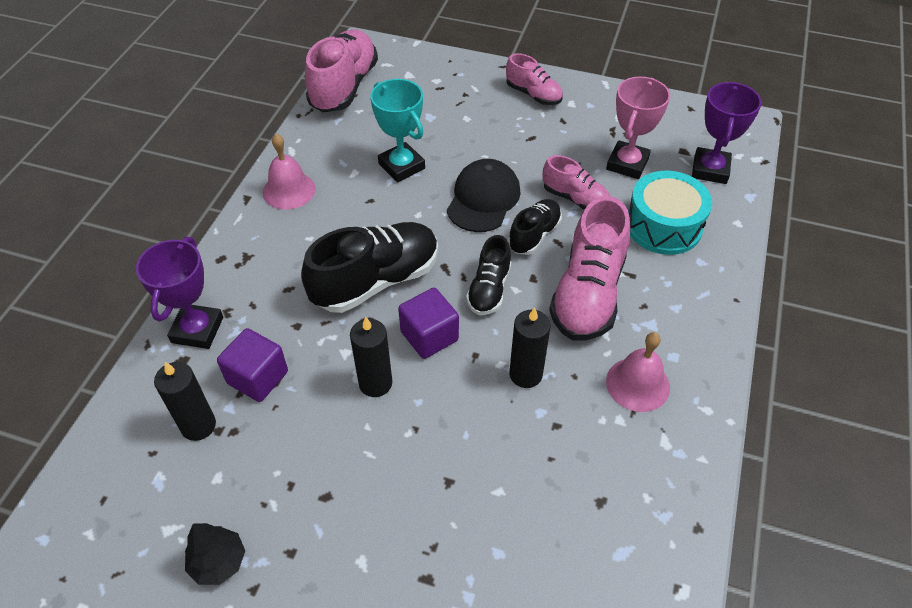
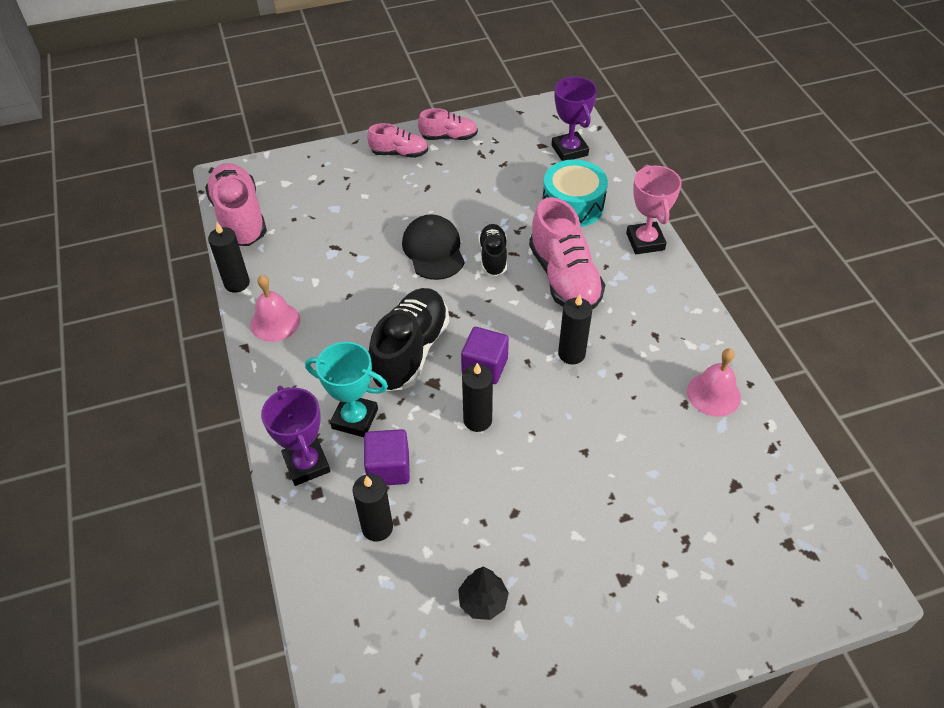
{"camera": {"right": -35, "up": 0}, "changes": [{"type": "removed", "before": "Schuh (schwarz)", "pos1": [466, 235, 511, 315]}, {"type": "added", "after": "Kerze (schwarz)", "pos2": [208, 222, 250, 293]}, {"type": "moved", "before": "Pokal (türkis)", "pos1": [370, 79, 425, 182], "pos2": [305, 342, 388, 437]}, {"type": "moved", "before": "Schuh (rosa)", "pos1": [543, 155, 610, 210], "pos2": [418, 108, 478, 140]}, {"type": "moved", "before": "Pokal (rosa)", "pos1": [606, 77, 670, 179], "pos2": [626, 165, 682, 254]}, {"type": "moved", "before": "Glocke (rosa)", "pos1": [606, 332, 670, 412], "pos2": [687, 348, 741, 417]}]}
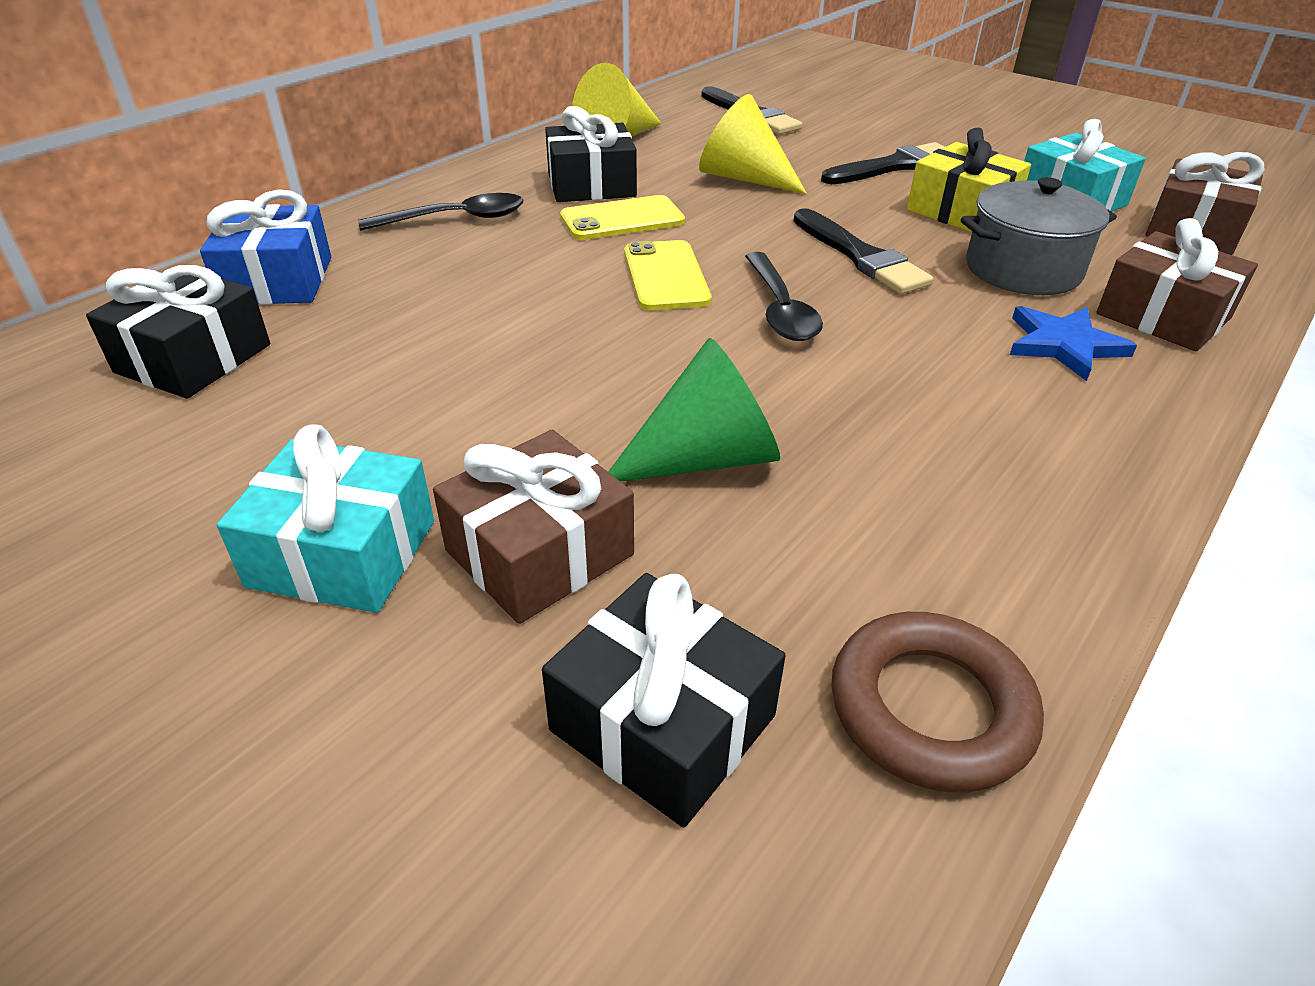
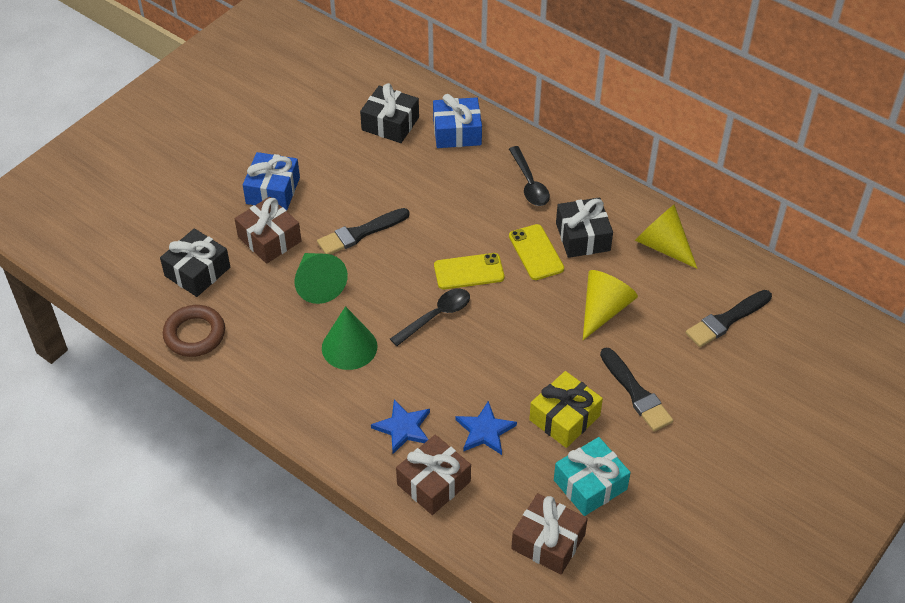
{"camera": {"right": 90, "up": 10}, "changes": [{"type": "added", "after": "Kegel (grün)", "pos2": [322, 306, 377, 370]}, {"type": "moved", "before": "Pinsel (schwarz)", "pos1": [794, 208, 933, 294], "pos2": [317, 208, 410, 254]}, {"type": "replaced", "before": "Kochtopf (grau)", "after": "Stern (blau)", "pos1": [961, 177, 1117, 295], "pos2": [456, 401, 517, 455]}, {"type": "recoloured", "before": "Geschenk (türkis)", "after": "Geschenk (blau)", "pos1": [217, 425, 434, 613], "pos2": [243, 152, 300, 210]}, {"type": "turned", "before": "Löffel (schwarz)", "pos1": [745, 252, 823, 341], "pos2": [390, 289, 470, 346], "turn": 150}]}
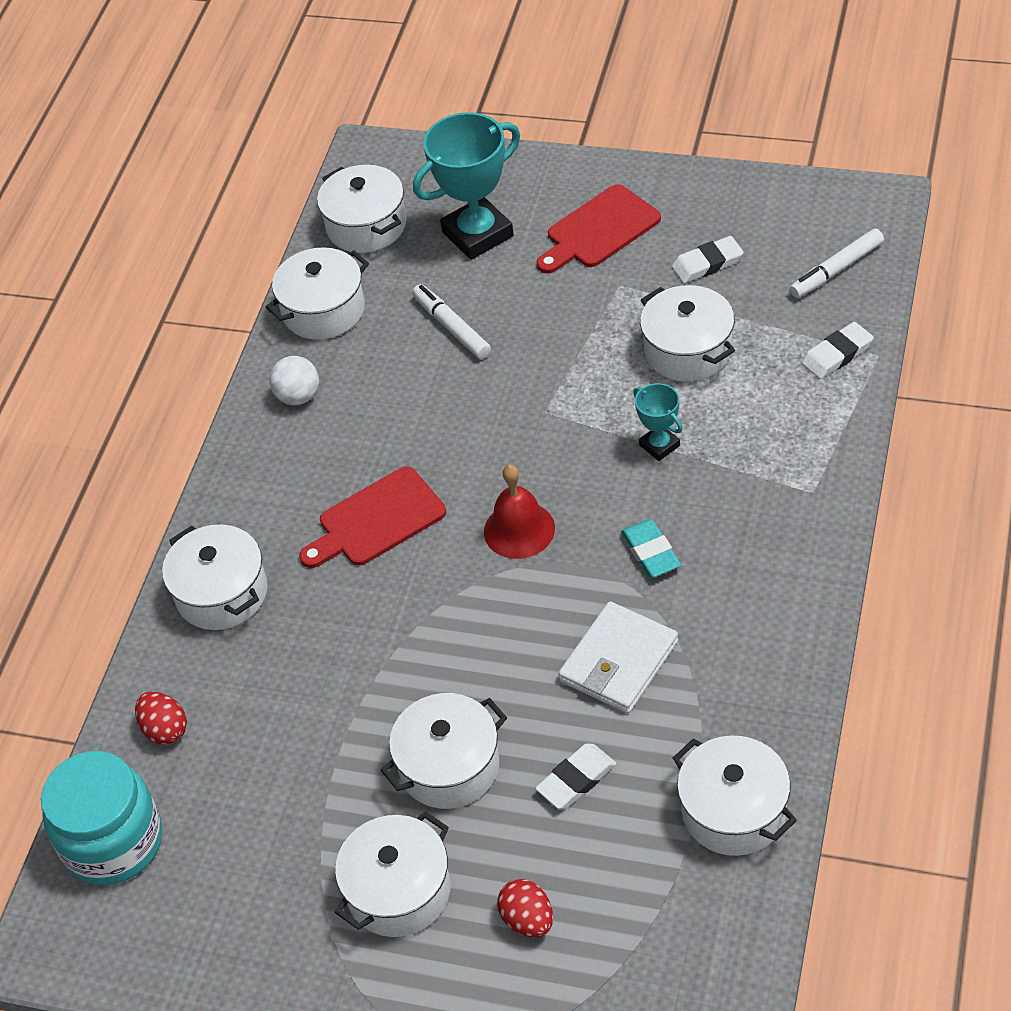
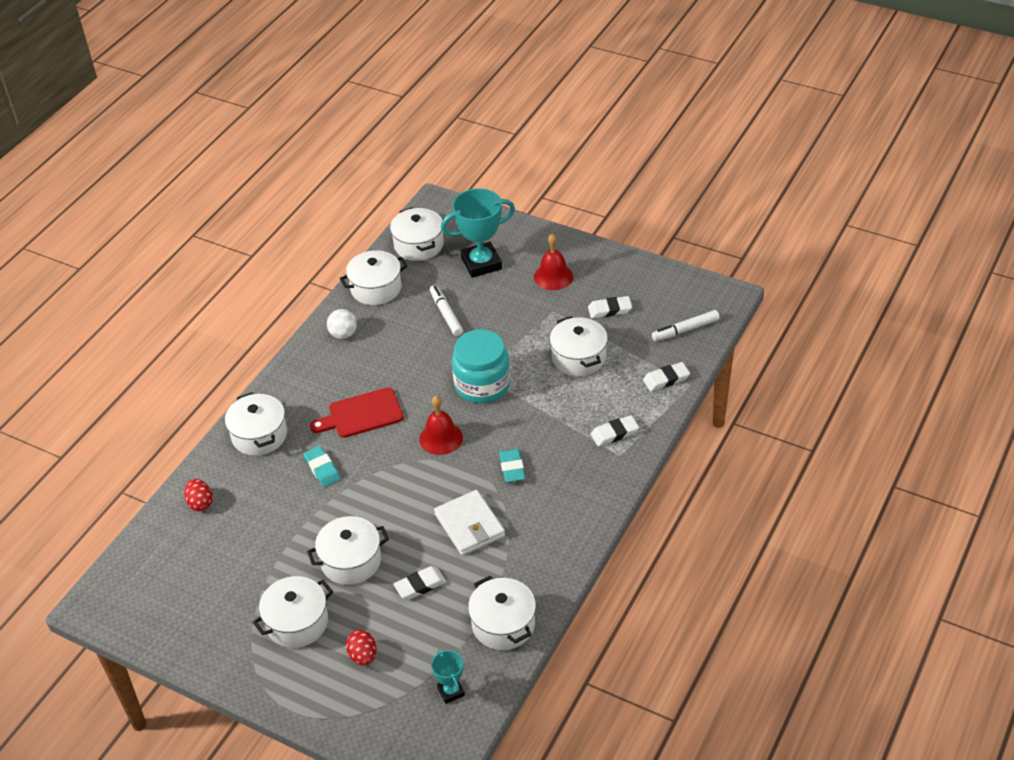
{"camera": {"right": 10, "up": -5}, "changes": [{"type": "added", "after": "Radiergummi (türkis)", "pos2": [303, 446, 341, 487]}, {"type": "added", "after": "Radiergummi (weiß)", "pos2": [591, 415, 639, 446]}, {"type": "moved", "before": "Einmachglas (türkis)", "pos1": [41, 751, 162, 885], "pos2": [452, 329, 510, 403]}, {"type": "moved", "before": "Pokal (türkis)", "pos1": [633, 383, 683, 461], "pos2": [431, 649, 465, 704]}, {"type": "replaced", "before": "Schneidebrett (rot)", "after": "Glocke (rot)", "pos1": [537, 184, 661, 274], "pos2": [534, 234, 573, 290]}, {"type": "turned", "before": "Geldbörse (weiß)", "pos1": [559, 602, 678, 713], "pos2": [434, 490, 505, 555], "turn": -75}]}
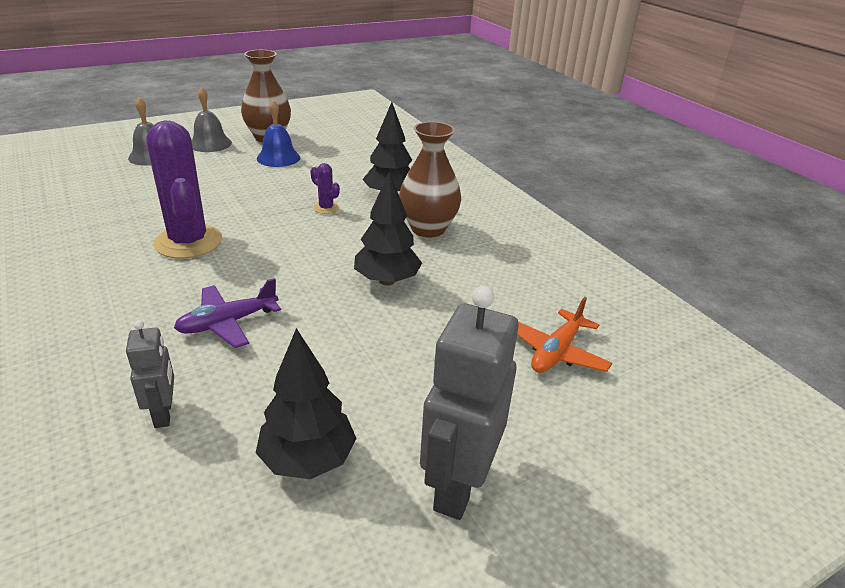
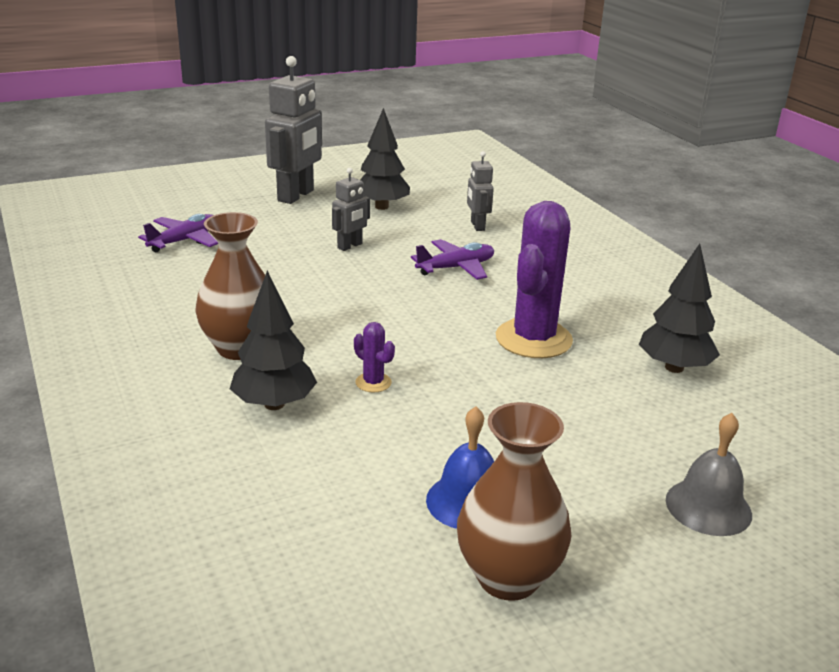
{"camera": {"right": -175, "up": -5}, "changes": [{"type": "removed", "before": "Glocke (grau)", "pos1": [192, 87, 232, 152]}, {"type": "added", "after": "Roboter (grau)", "pos2": [332, 168, 370, 251]}, {"type": "moved", "before": "Baum (schwarz)", "pos1": [354, 172, 422, 286], "pos2": [639, 244, 720, 373]}, {"type": "recoloured", "before": "Flugzeug (orange)", "after": "Flugzeug (lila)", "pos1": [517, 297, 613, 373], "pos2": [138, 214, 218, 252]}, {"type": "turned", "before": "Kaktus (lila)", "pos1": [146, 121, 222, 259], "pos2": [496, 201, 573, 358], "turn": 45}]}
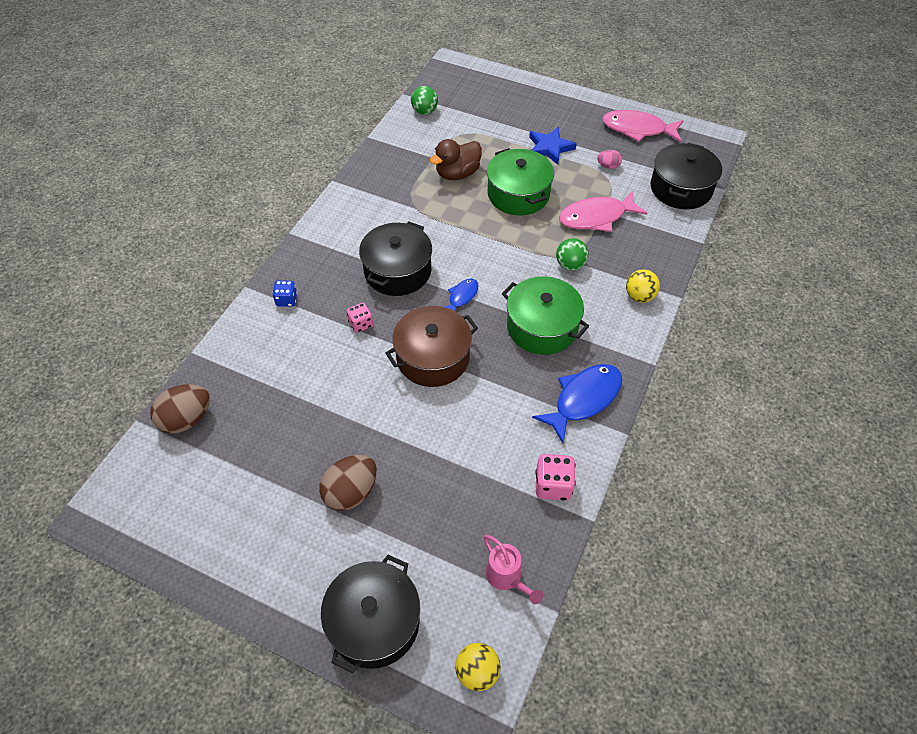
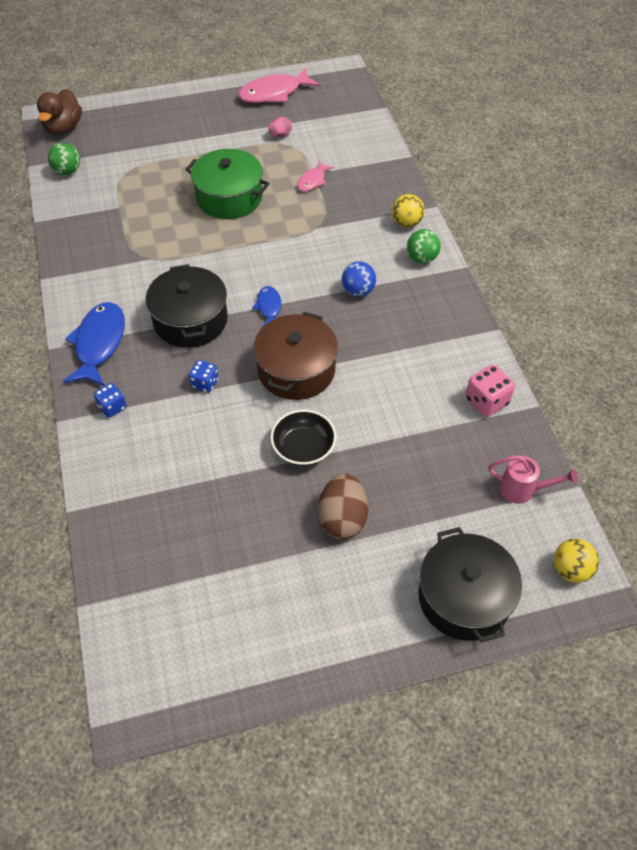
{"camera": {"right": -40, "up": 0}, "changes": [{"type": "removed", "before": "Ei (braun)", "pos1": [150, 384, 210, 434]}, {"type": "removed", "before": "Stern (blau)", "pos1": [529, 127, 577, 165]}, {"type": "removed", "before": "Kochtopf (schwarz)", "pos1": [650, 143, 722, 209]}, {"type": "added", "after": "Schüssel (schwarz)", "pos2": [270, 409, 336, 466]}, {"type": "moved", "before": "Ente (braun)", "pos1": [430, 139, 482, 180], "pos2": [37, 89, 82, 135]}, {"type": "moved", "before": "Fisch (blau)", "pos1": [532, 364, 622, 443], "pos2": [63, 302, 125, 386]}, {"type": "moved", "before": "Ball (grün)", "pos1": [556, 238, 589, 271], "pos2": [407, 229, 441, 264]}, {"type": "replaced", "before": "Kochtopf (grün)", "after": "Ball (blau)", "pos1": [502, 276, 589, 355], "pos2": [342, 261, 376, 297]}, {"type": "recoloured", "before": "Spielwürfel (rosa)", "after": "Spielwürfel (blau)", "pos1": [347, 303, 373, 333], "pos2": [189, 360, 219, 393]}, {"type": "resized", "before": "Fisch (rosa)", "pos1": [559, 190, 648, 232], "pos2": [297, 161, 334, 192], "scale": 0.54}]}
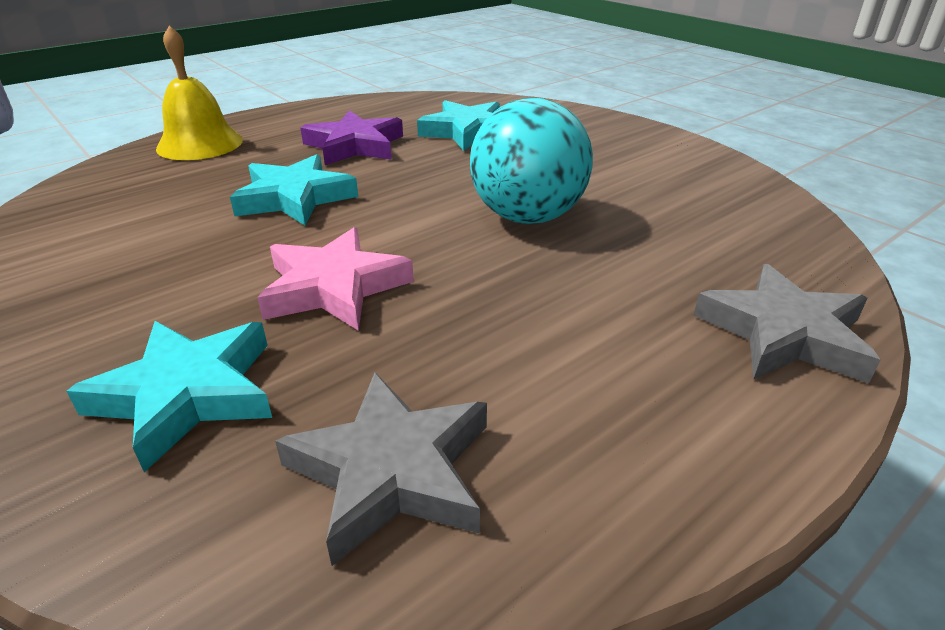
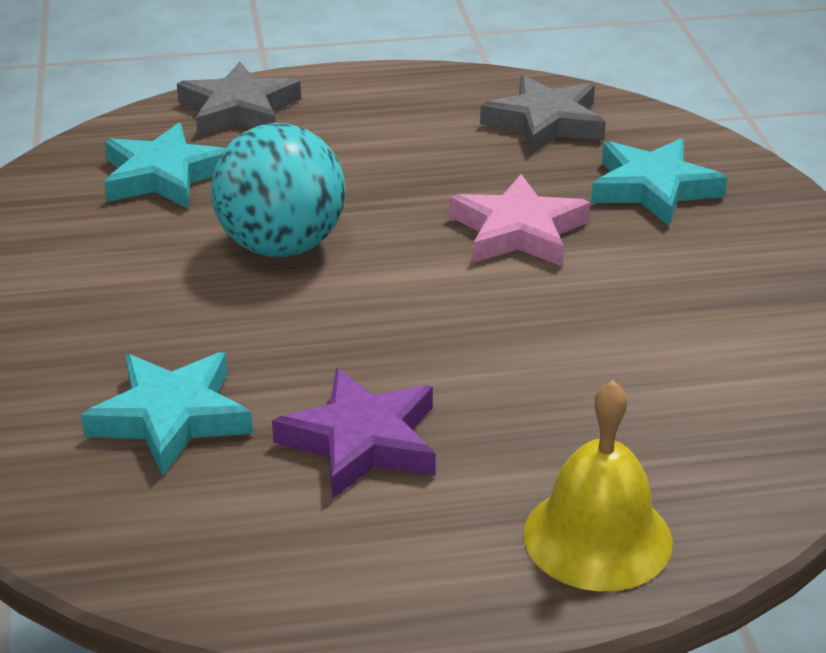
{"camera": {"right": -150, "up": 0}, "changes": [{"type": "moved", "before": "Stern (türkis)", "pos1": [230, 154, 358, 226], "pos2": [104, 123, 225, 208]}]}
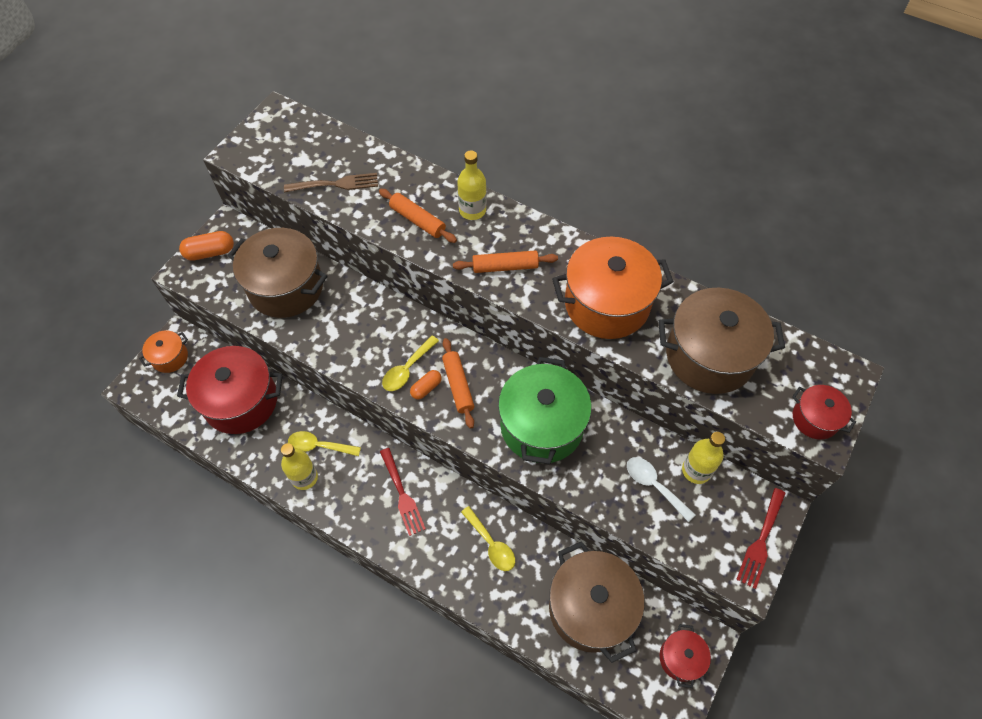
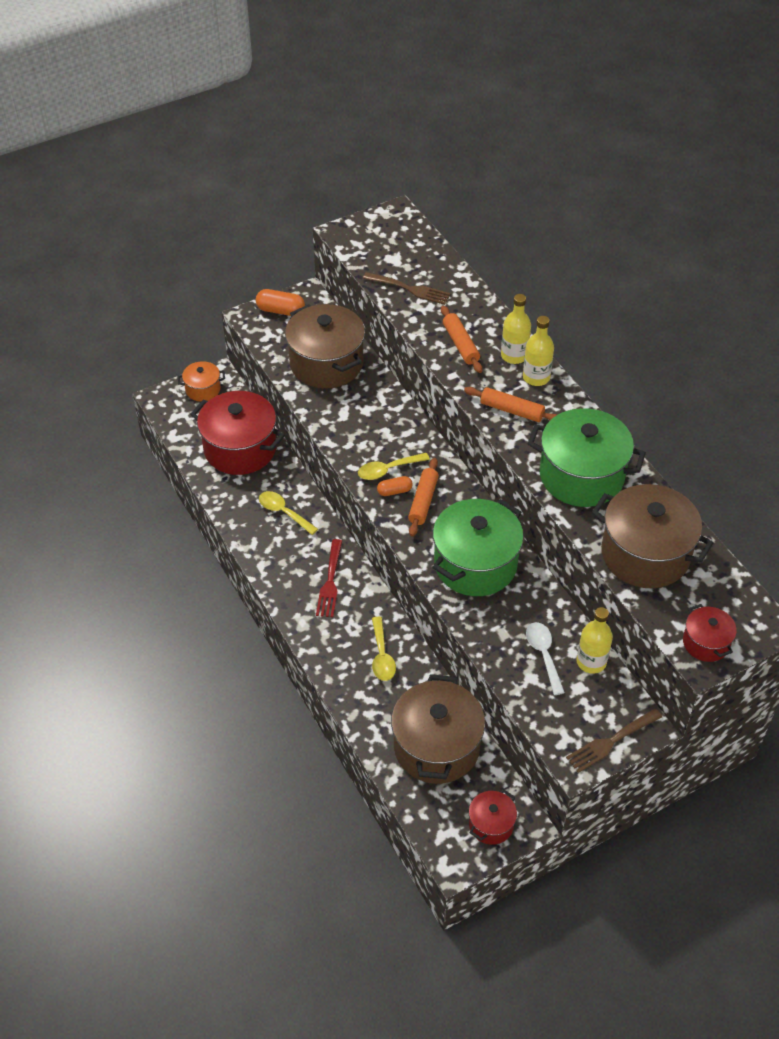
{"camera": {"right": 30, "up": -10}, "changes": [{"type": "moved", "before": "Flasche (gelb)", "pos1": [281, 443, 318, 490], "pos2": [523, 316, 554, 386]}, {"type": "recoloured", "before": "Kochtopf (orange)", "after": "Kochtopf (grün)", "pos1": [552, 237, 674, 339], "pos2": [528, 408, 646, 507]}, {"type": "recoloured", "before": "Gabel (rot)", "after": "Gabel (braun)", "pos1": [736, 488, 786, 589], "pos2": [566, 708, 662, 773]}]}
